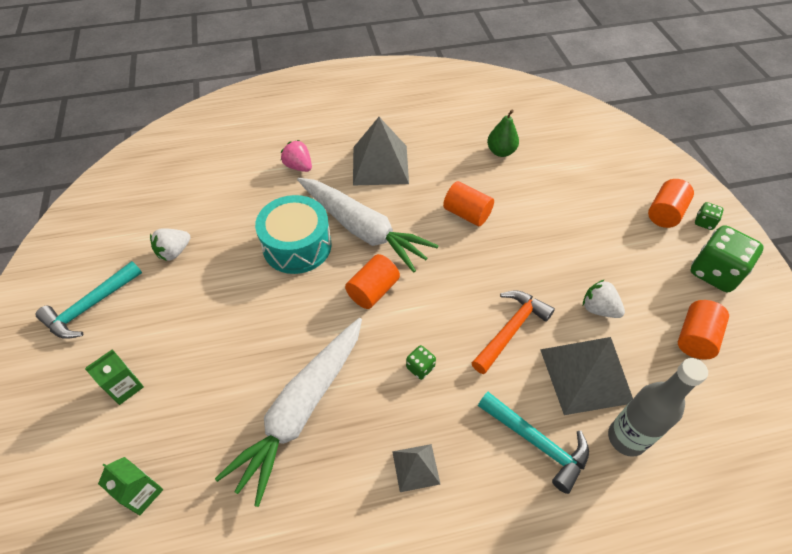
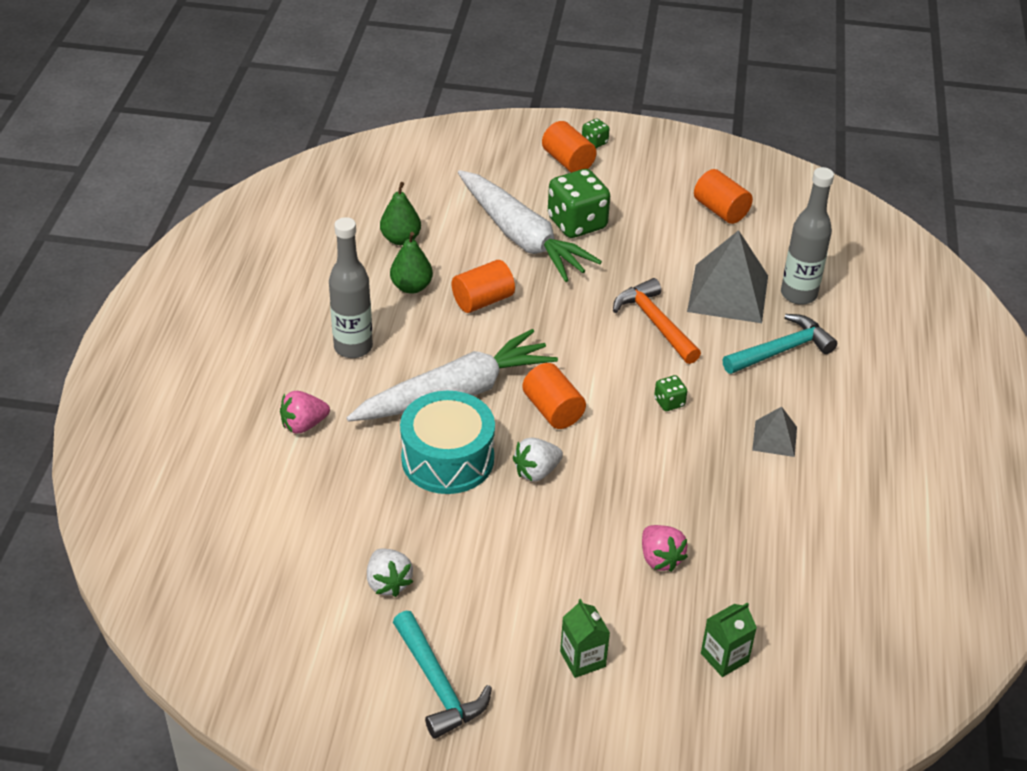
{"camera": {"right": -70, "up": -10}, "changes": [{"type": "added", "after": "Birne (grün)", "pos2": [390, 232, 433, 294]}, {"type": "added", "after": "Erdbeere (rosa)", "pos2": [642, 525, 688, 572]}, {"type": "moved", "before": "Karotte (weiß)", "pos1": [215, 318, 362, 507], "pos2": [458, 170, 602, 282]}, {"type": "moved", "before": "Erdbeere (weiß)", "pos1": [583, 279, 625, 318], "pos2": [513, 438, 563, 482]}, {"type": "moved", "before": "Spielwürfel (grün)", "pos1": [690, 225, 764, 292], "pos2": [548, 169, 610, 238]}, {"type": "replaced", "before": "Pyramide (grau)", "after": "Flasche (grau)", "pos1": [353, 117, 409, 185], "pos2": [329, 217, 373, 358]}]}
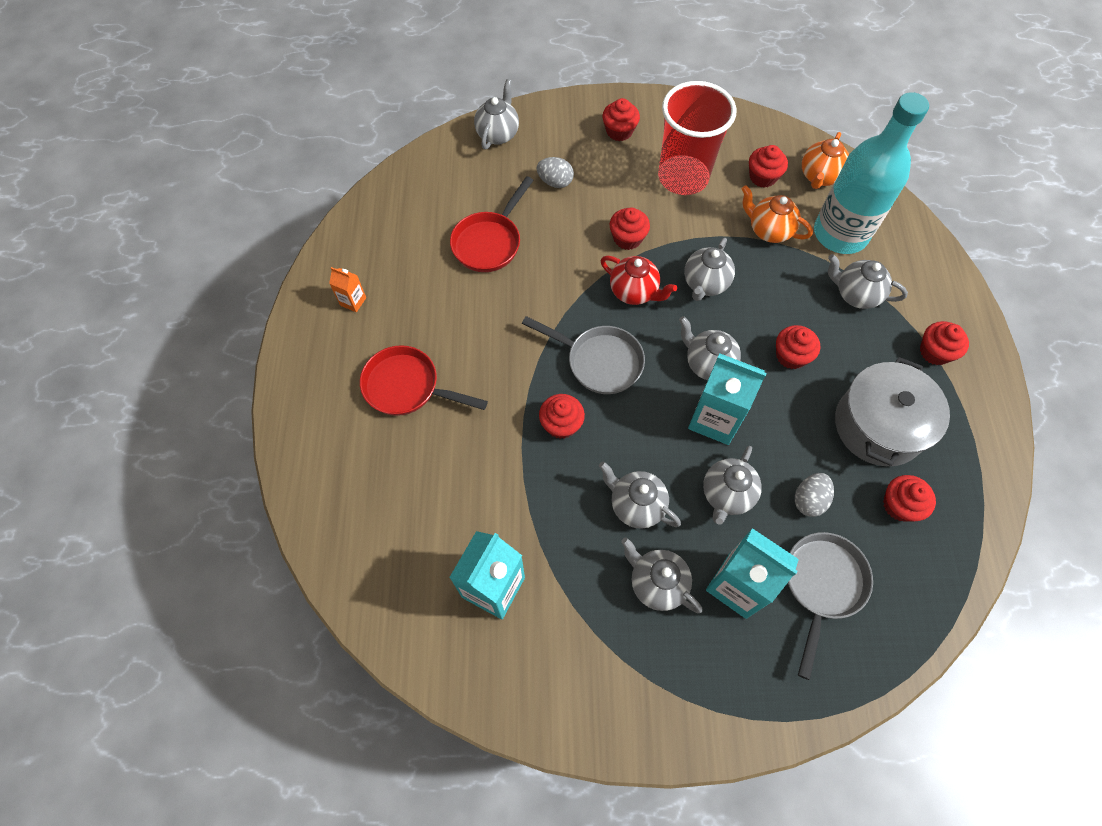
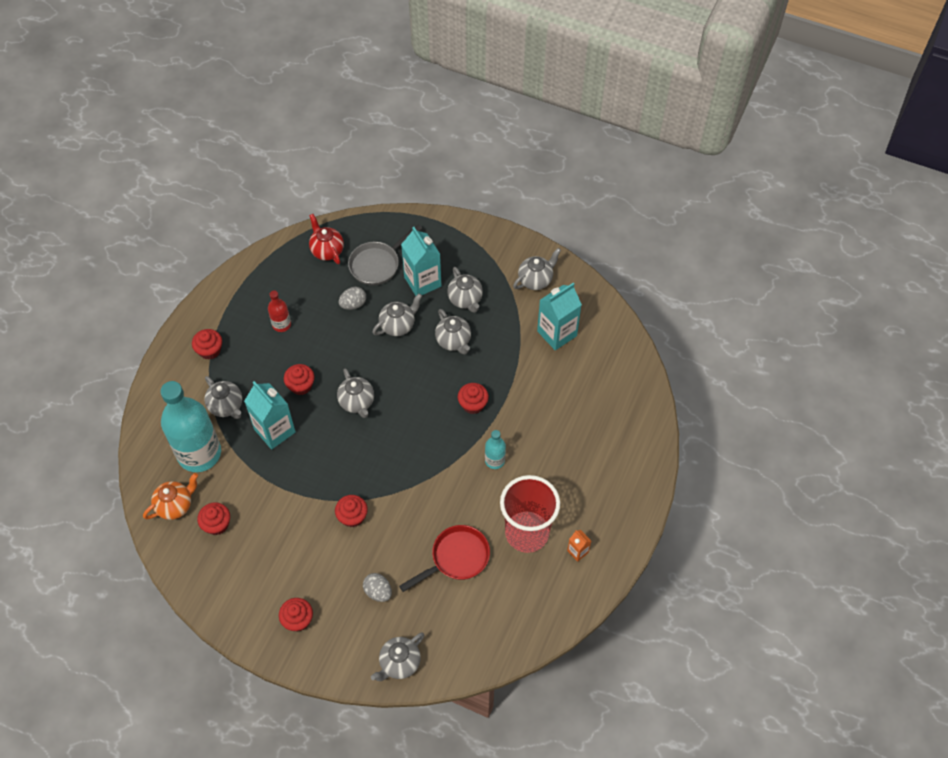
{"camera": {"right": -155, "up": -5}, "changes": [{"type": "removed", "before": "Pfanne (rot)", "pos1": [360, 345, 488, 416]}, {"type": "removed", "before": "Pfanne (grau)", "pos1": [522, 316, 645, 394]}, {"type": "removed", "before": "Teekanne (orange)", "pos1": [742, 185, 813, 243]}, {"type": "removed", "before": "Muffin (rot)", "pos1": [883, 475, 936, 522]}, {"type": "added", "after": "Flasche (türkis)", "pos2": [485, 430, 506, 469]}, {"type": "moved", "before": "Teekanne (rot)", "pos1": [601, 256, 677, 305], "pos2": [309, 214, 344, 264]}, {"type": "moved", "before": "Becher (rot)", "pos1": [658, 81, 736, 195], "pos2": [500, 475, 560, 553]}, {"type": "moved", "before": "Teekanne (grau)", "pos1": [684, 238, 735, 301], "pos2": [513, 248, 561, 290]}, {"type": "moved", "before": "Getränkekarton (türkis)", "pos1": [688, 353, 767, 445], "pos2": [244, 381, 296, 449]}, {"type": "replaced", "before": "Kochtopf (grau)", "after": "Flasche (rot)", "pos1": [835, 357, 950, 466], "pos2": [268, 291, 291, 332]}]}
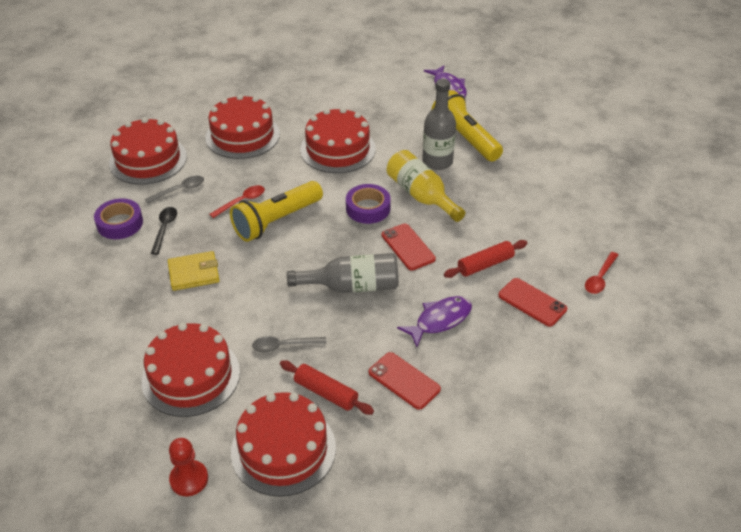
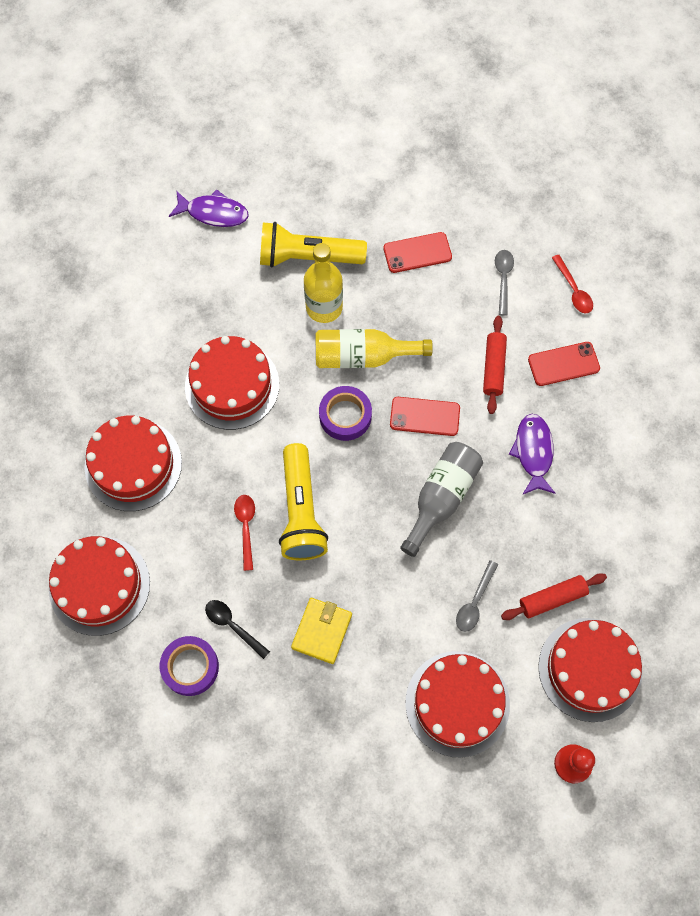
{"camera": {"right": -55, "up": 25}, "changes": [{"type": "moved", "before": "Löffel (grau)", "pos1": [145, 176, 204, 204], "pos2": [495, 250, 514, 316]}, {"type": "moved", "before": "Handy (rot)", "pos1": [369, 352, 441, 410], "pos2": [383, 232, 452, 273]}, {"type": "recoloured", "before": "Flasche (grau)", "after": "Flasche (gelb)", "pos1": [422, 79, 456, 170], "pos2": [304, 243, 343, 323]}]}
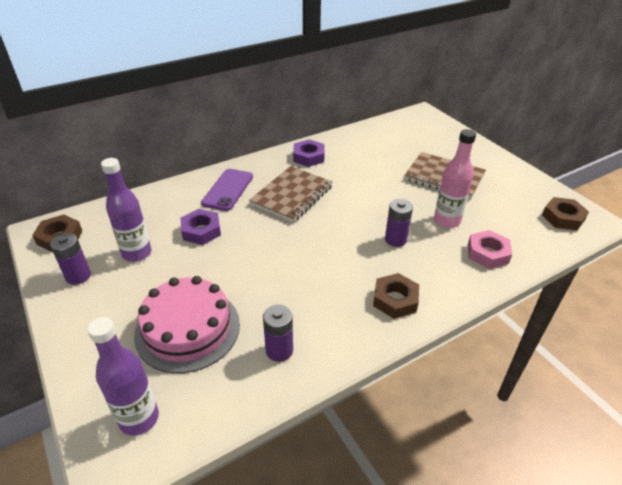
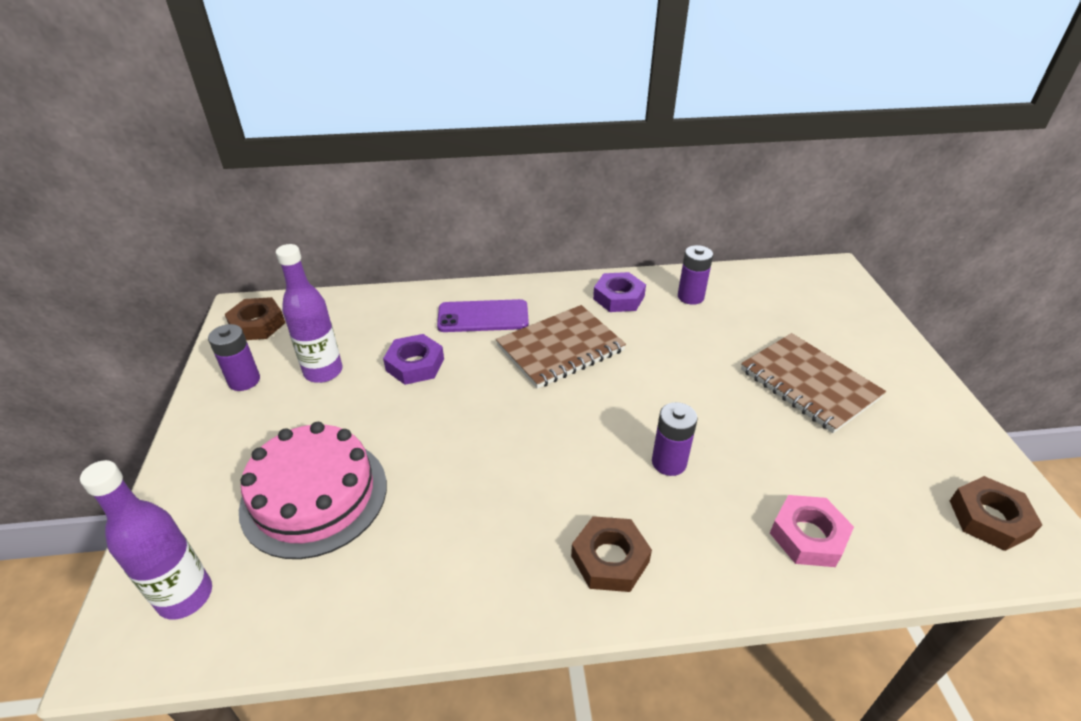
{"camera": {"right": 25, "up": 0}, "changes": [{"type": "removed", "before": "Flasche (rosa)", "pos1": [434, 129, 476, 228]}, {"type": "moved", "before": "Batterie (lila)", "pos1": [263, 305, 293, 362], "pos2": [678, 245, 713, 305]}, {"type": "turned", "before": "Handy (lila)", "pos1": [201, 169, 253, 211], "pos2": [437, 299, 529, 332], "turn": 45}]}
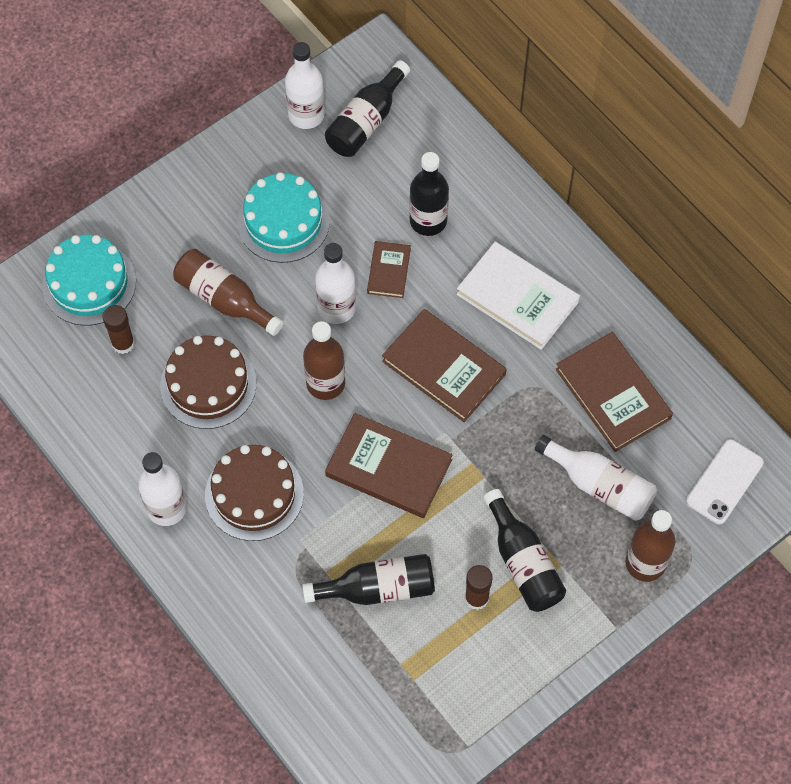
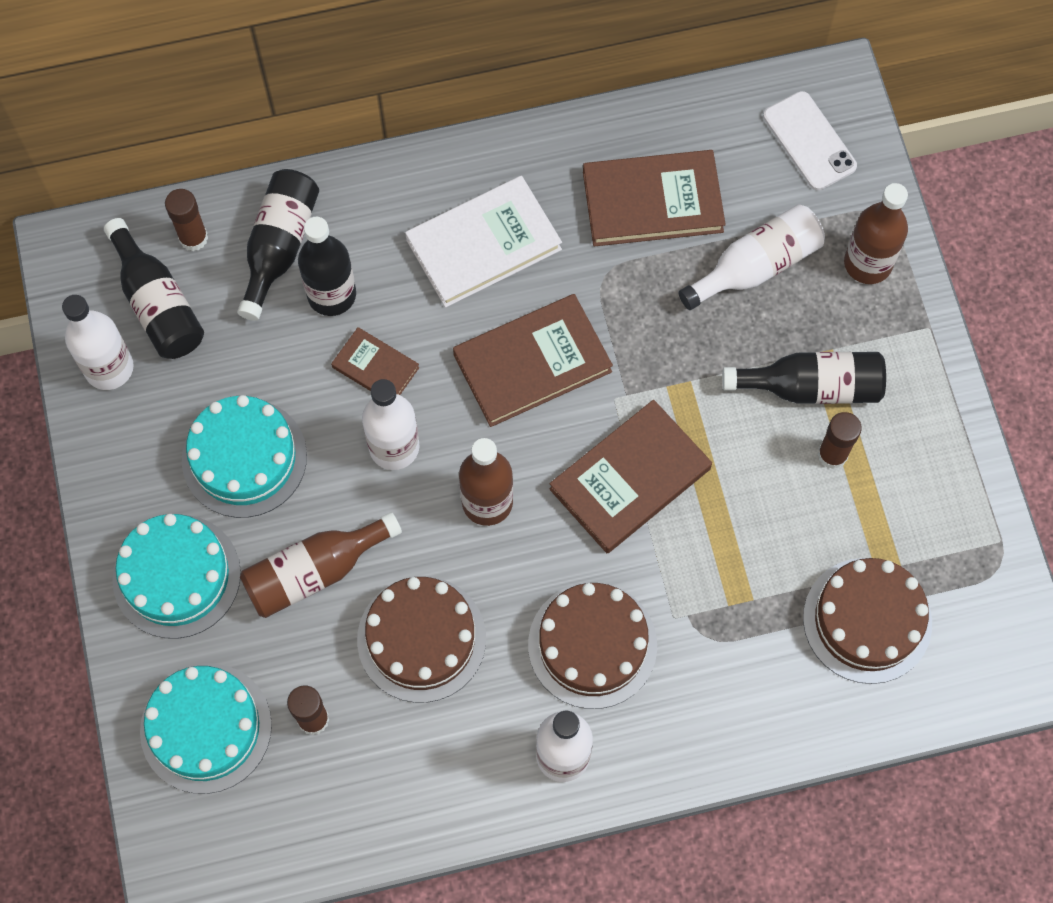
{"camera": {"right": -65, "up": 5}, "changes": [{"type": "added", "after": "Kuchen (türkis)", "pos2": [112, 514, 241, 639]}, {"type": "added", "after": "Klebestift (braun)", "pos2": [165, 189, 208, 251]}, {"type": "added", "after": "Kuchen (braun)", "pos2": [803, 558, 932, 684]}, {"type": "moved", "before": "Flasche (schwarz)", "pos1": [302, 554, 435, 605], "pos2": [237, 169, 319, 321]}]}
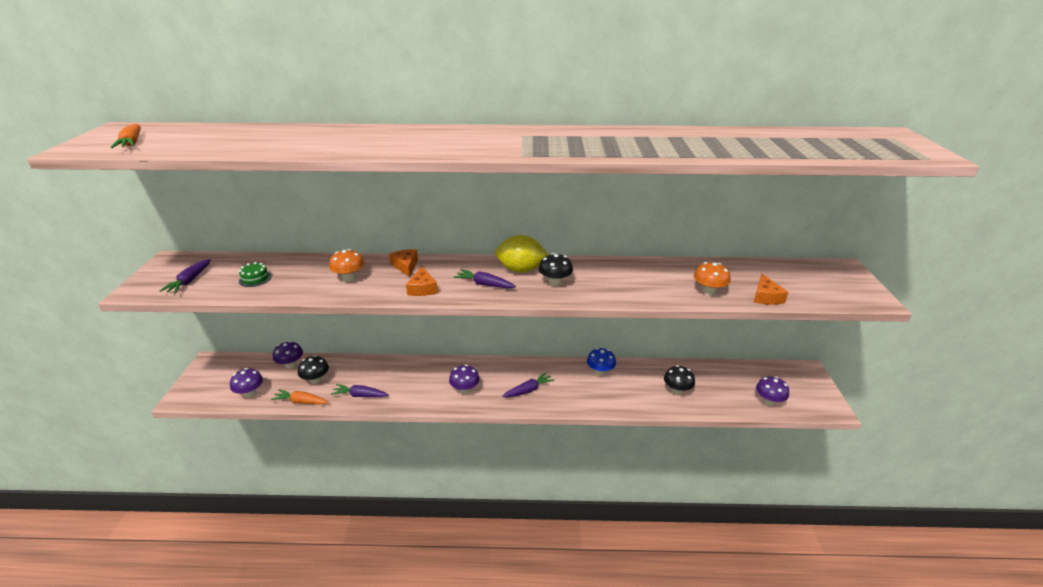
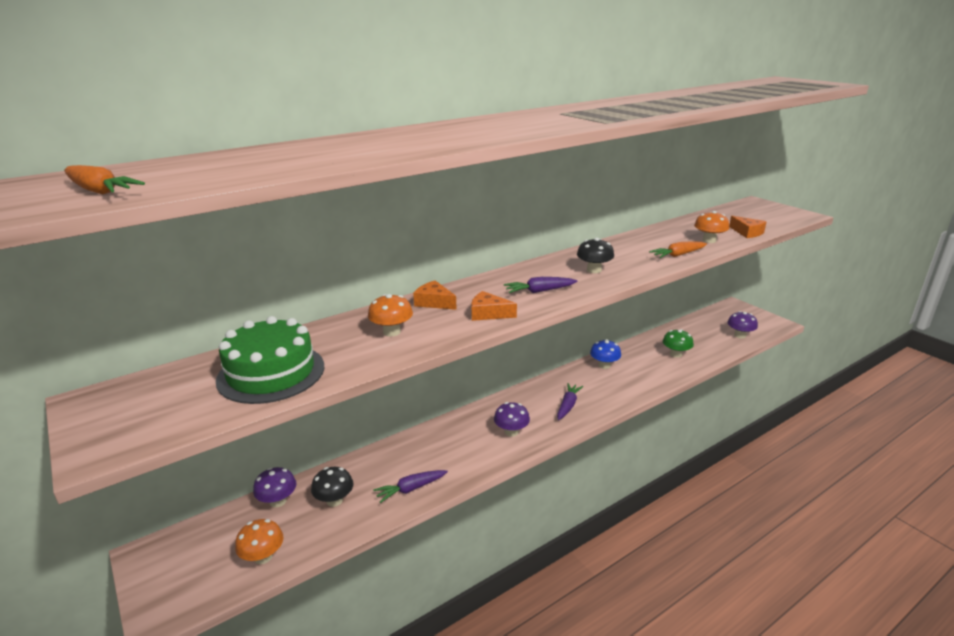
{"camera": {"right": -35, "up": -5}, "changes": [{"type": "removed", "before": "Karotte (lila)", "pos1": [160, 259, 211, 293]}, {"type": "removed", "before": "Zitrone (gelb)", "pos1": [495, 235, 548, 273]}, {"type": "moved", "before": "Karotte (orange)", "pos1": [271, 389, 329, 405], "pos2": [649, 241, 707, 258]}, {"type": "recoloured", "before": "Pilz (lila)", "after": "Pilz (orange)", "pos1": [230, 368, 263, 398], "pos2": [235, 519, 283, 564]}, {"type": "recoloured", "before": "Pilz (schwarz)", "after": "Pilz (grün)", "pos1": [664, 365, 695, 395], "pos2": [663, 329, 694, 358]}, {"type": "turned", "before": "Käse (orange)", "pos1": [406, 267, 438, 296], "pos2": [471, 291, 517, 321], "turn": 150}, {"type": "resized", "before": "Kuchen (grün)", "pos1": [239, 262, 272, 287], "pos2": [216, 316, 324, 404], "scale": 2.31}]}
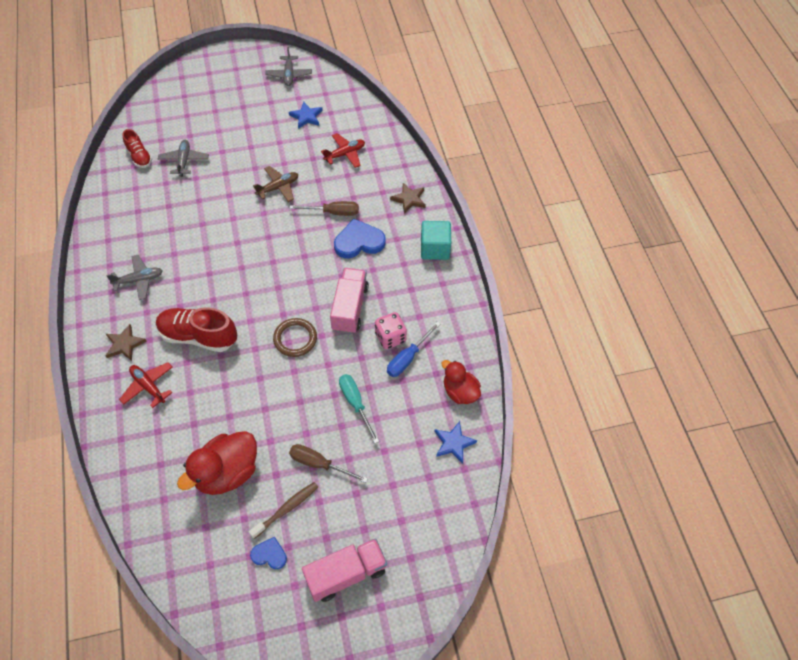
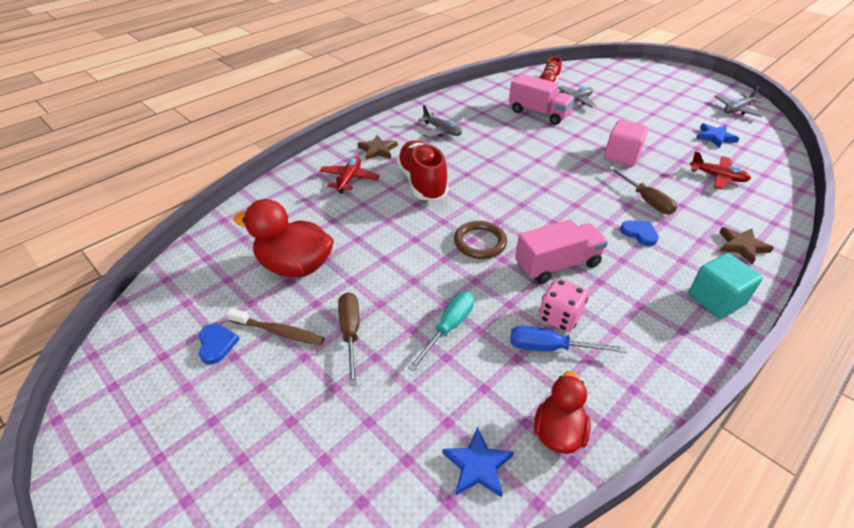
{"camera": {"right": 60, "up": -15}, "changes": [{"type": "moved", "before": "Lastwagen (rosa)", "pos1": [302, 538, 387, 602], "pos2": [509, 73, 575, 125]}, {"type": "replaced", "before": "Flugzeug (braun)", "after": "Kubus (rosa)", "pos1": [253, 166, 298, 202], "pos2": [604, 120, 649, 166]}, {"type": "resized", "before": "Herz (blau)", "pos1": [334, 219, 386, 258], "pos2": [620, 221, 659, 246], "scale": 0.57}]}
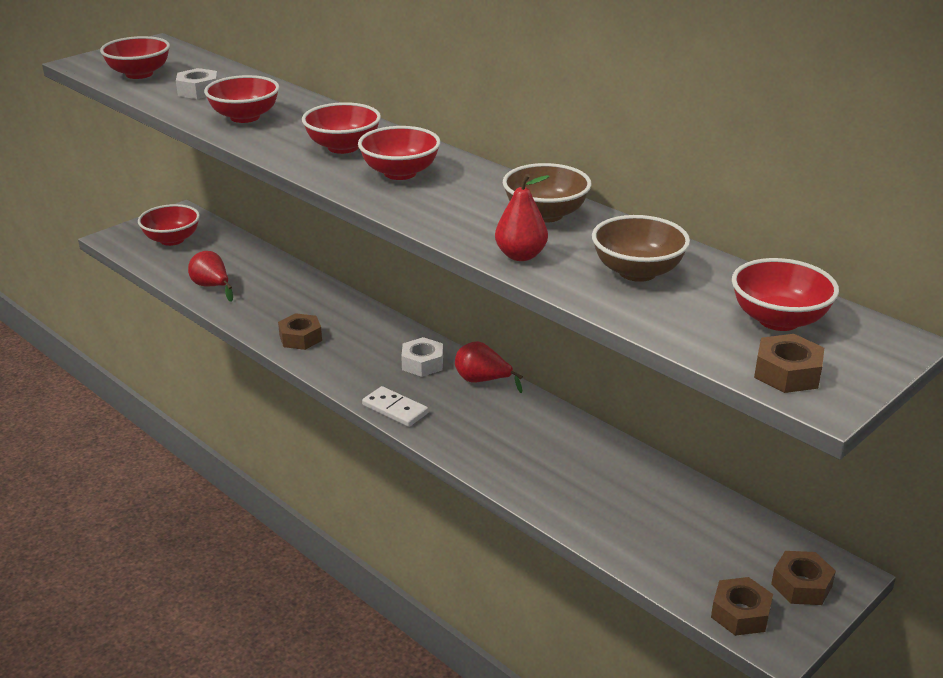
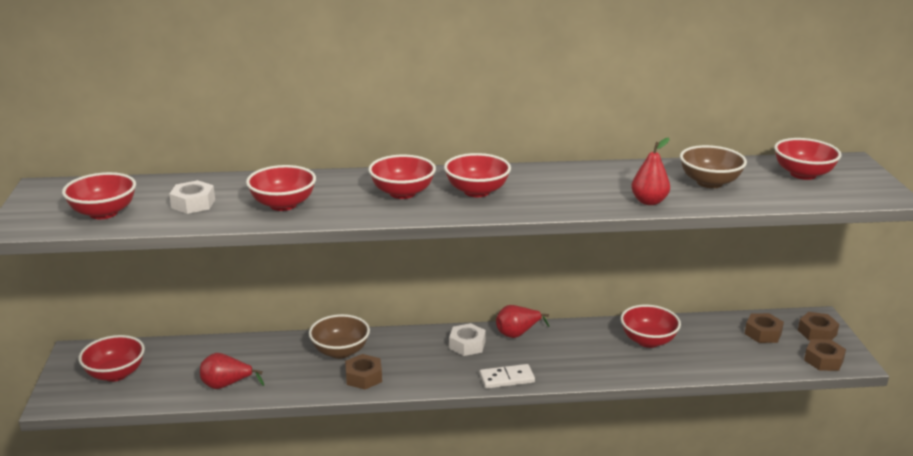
{"camera": {"right": -50, "up": -5}, "changes": [{"type": "added", "after": "Schüssel (rot)", "pos2": [620, 305, 681, 348]}, {"type": "moved", "before": "Schüssel (braun)", "pos1": [503, 163, 591, 223], "pos2": [309, 314, 370, 359]}, {"type": "moved", "before": "Sechskantmutter (braun)", "pos1": [754, 334, 824, 393], "pos2": [745, 313, 784, 343]}]}
